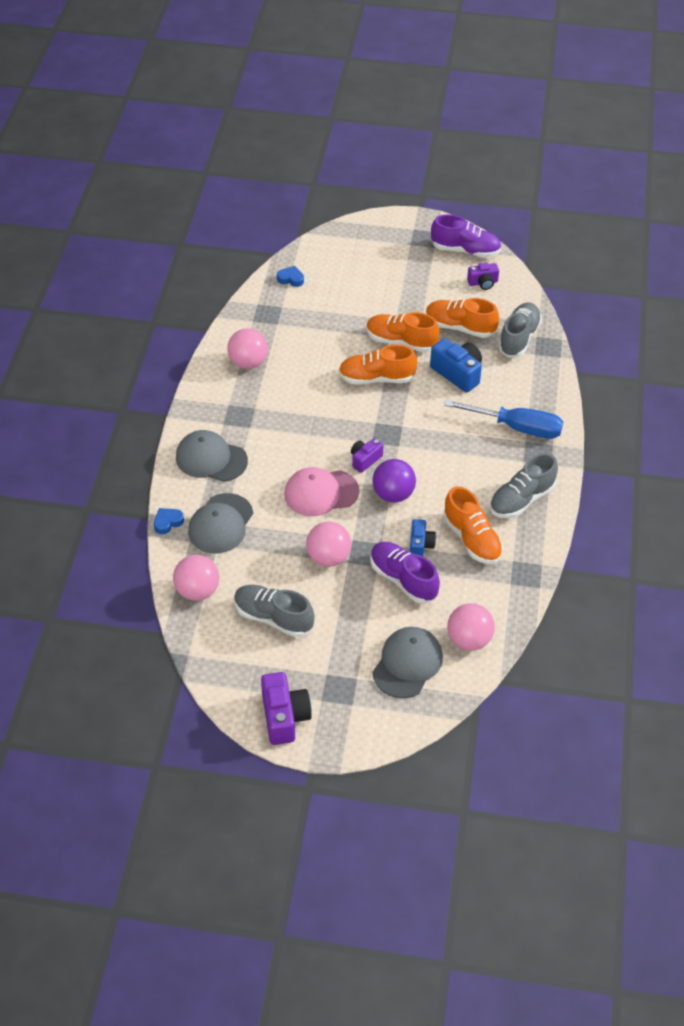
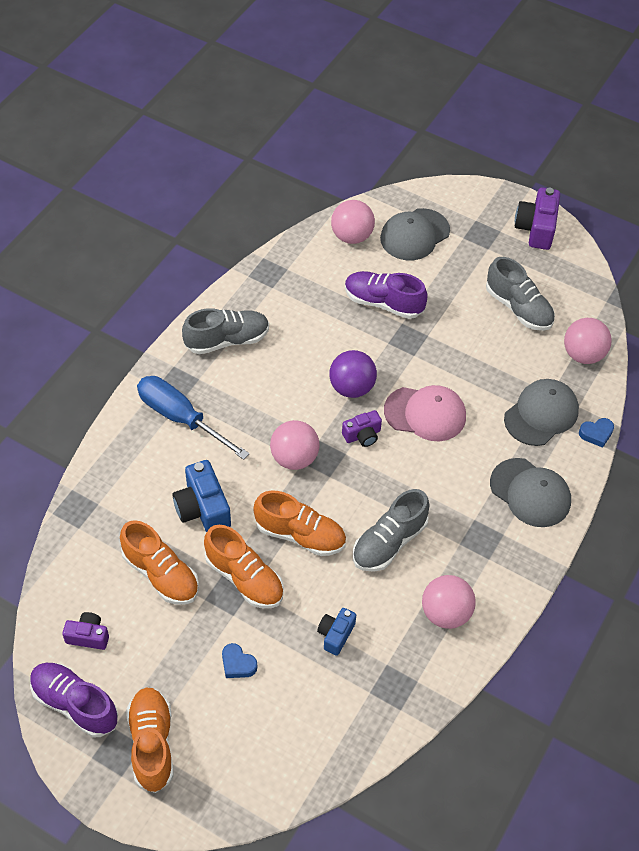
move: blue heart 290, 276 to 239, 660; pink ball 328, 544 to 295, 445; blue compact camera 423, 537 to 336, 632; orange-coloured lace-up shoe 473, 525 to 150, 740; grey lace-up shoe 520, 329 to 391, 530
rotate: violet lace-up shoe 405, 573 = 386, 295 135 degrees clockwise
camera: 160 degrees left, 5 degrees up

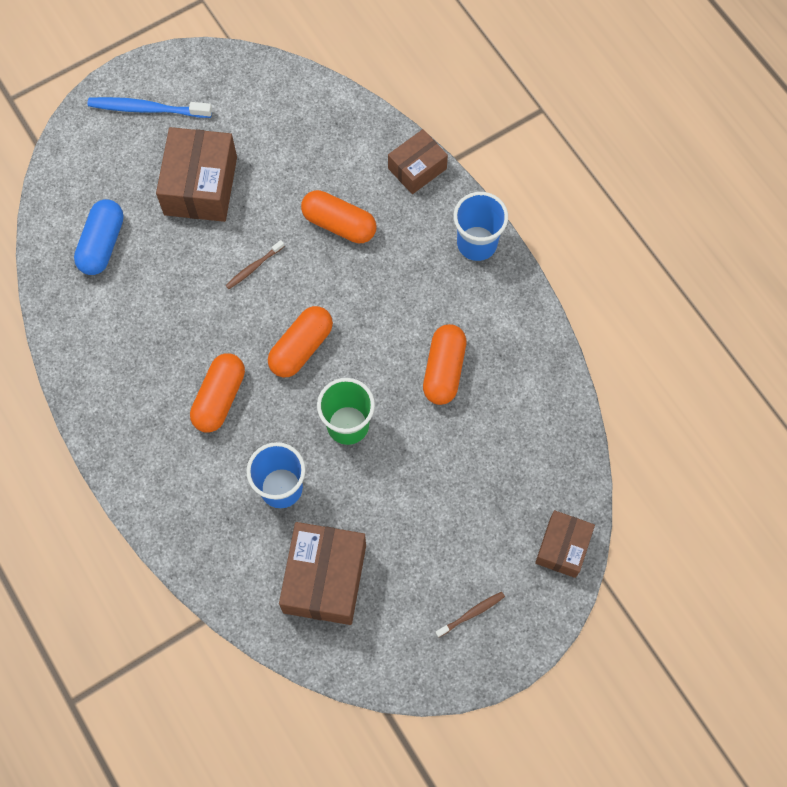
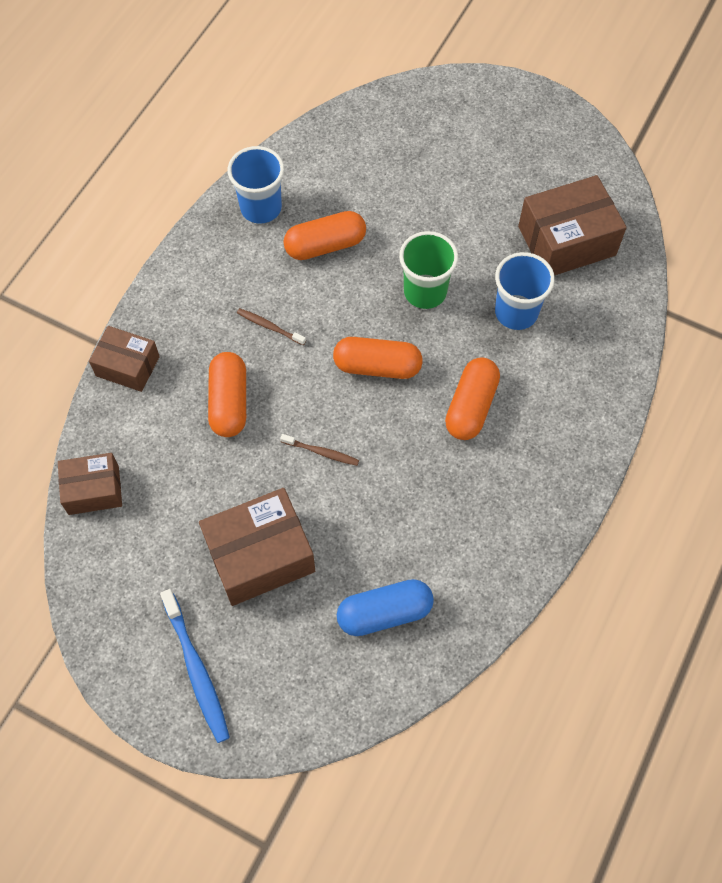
move: brown dental brush 470, 615 to 271, 326; blue tumbler 481, 226 to 256, 185; brown parcel 565, 544 to 90, 484
rotate: orange-coloured pill 217, 392 = 472, 398 60 degrees counterclockwise
camera: 120 degrees left, 5 degrees down

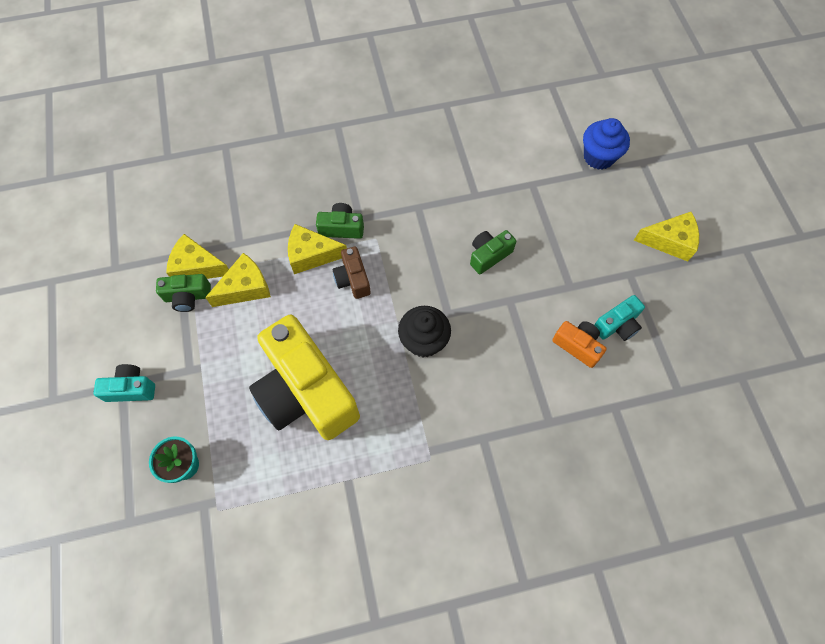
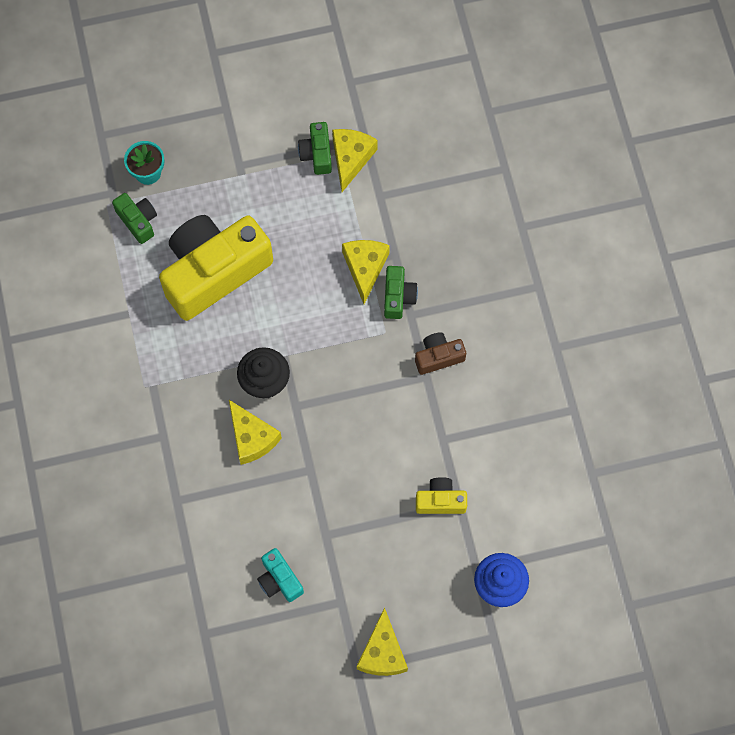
delete: aqua compact camera 124, 383; orange-coloured compact camera 579, 344
insert: bright yellow compact camera 441, 495
move: bright yellow cheese 238, 280 to 255, 432; brown compact camera 352, 273 to 440, 353; leaf-green compact camera 493, 252 to 134, 218
camera: 90 degrees right, 5 degrees up

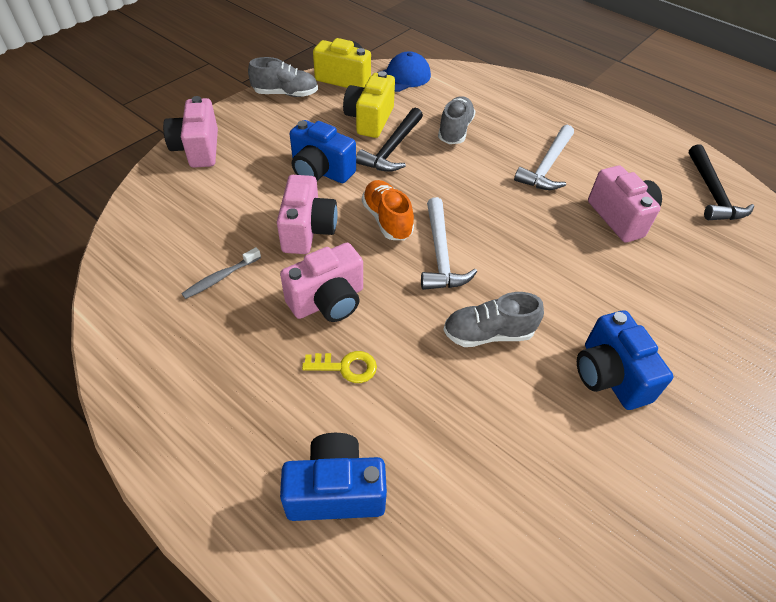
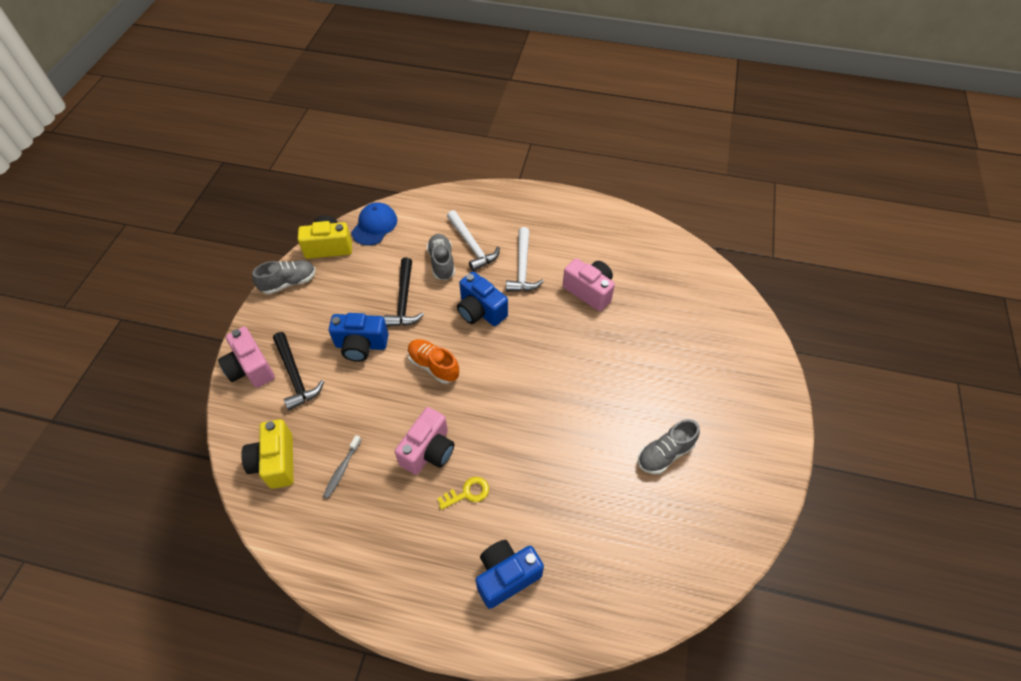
delete: pink compact camera 307, 214
move: bright yellow compact camera 369, 104 to 267, 454; pure white hammer 449, 243 to 473, 240; grey lace-up shoe 493, 319 to 669, 446; blue compact camera 625, 360 to 482, 298; black hammer 721, 182 to 298, 371
camera: 25 degrees left, 5 degrees up

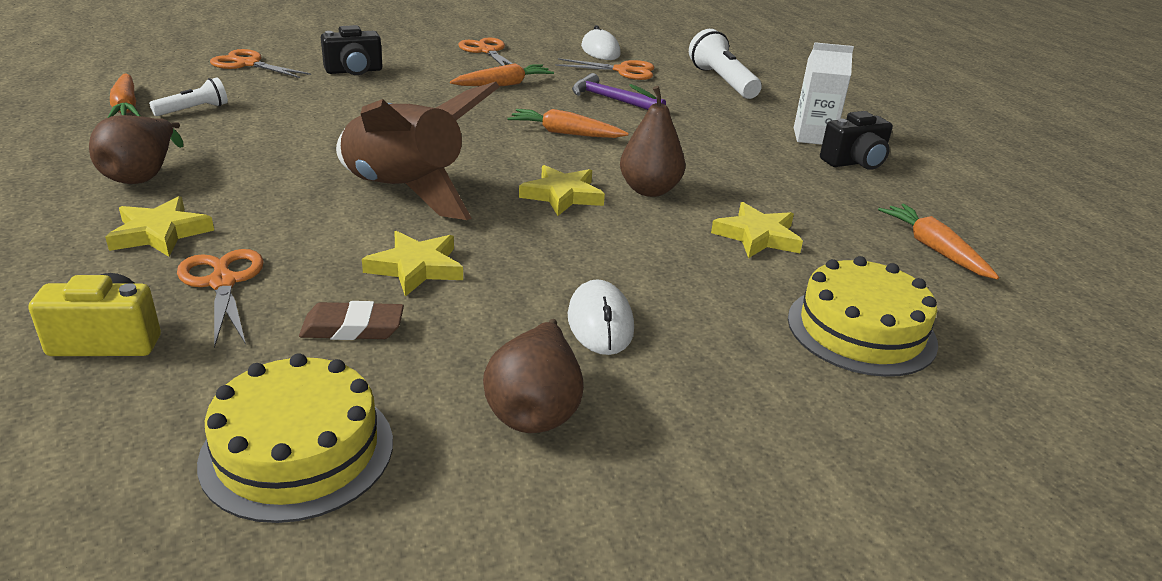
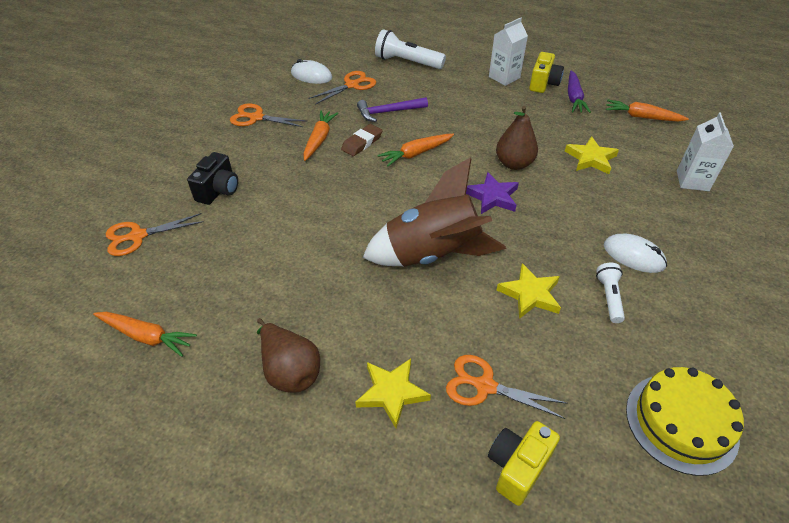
delete: brown pear fruit 533, 376
insert: violet carrot 579, 92
move: pure white torch 188, 96 to 610, 293; brown eraser 351, 320 to 362, 140
replace: bright yellow layer cake 863, 316 to pure white milk carton 705, 151
recolor: bright yellow five-pointed star 562, 190 to violet five-pointed star 492, 193; black compact camera 856, 140 to bright yellow compact camera 546, 72
camera: 45 degrees left, 15 degrees up

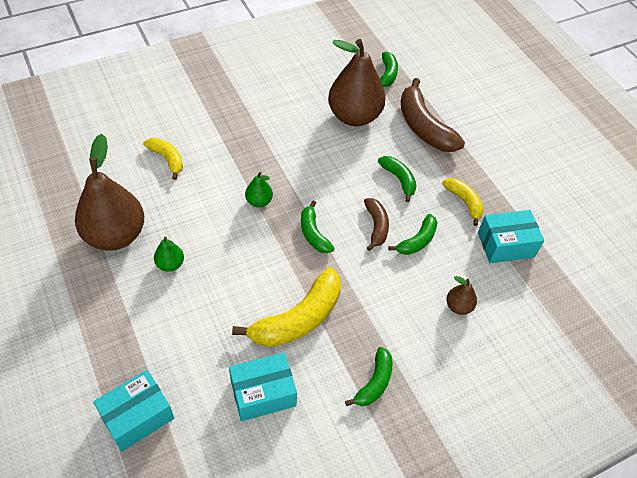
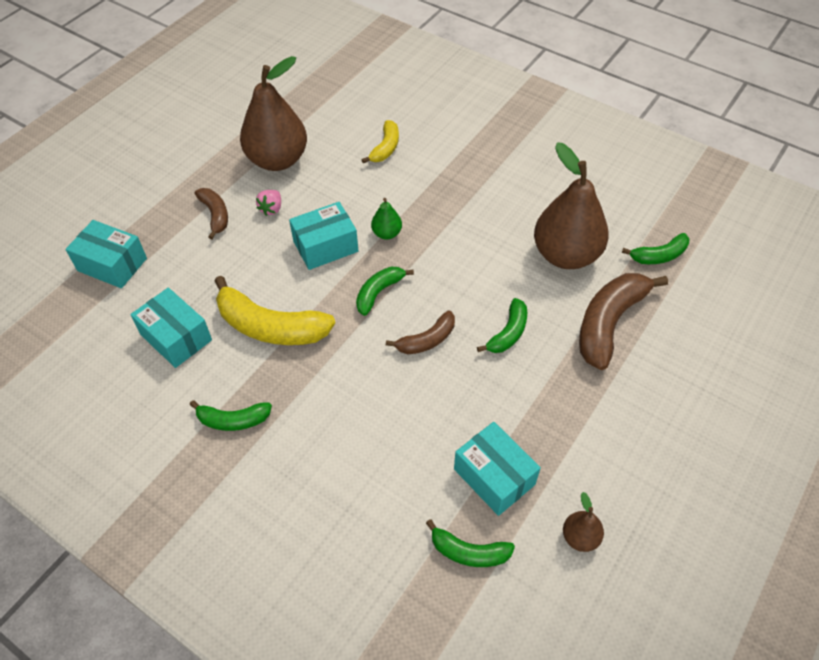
delete: bright yellow banana 463, 202
insert: brown banana 211, 213; aqua parcel 323, 236
move: leaf-green banana 413, 234 to 470, 543; brown pear fruit 461, 295 to 583, 522
replace: leaf-green pear fruit 169, 254 to pink berry 268, 203
camera: 65 degrees right, 0 degrees up

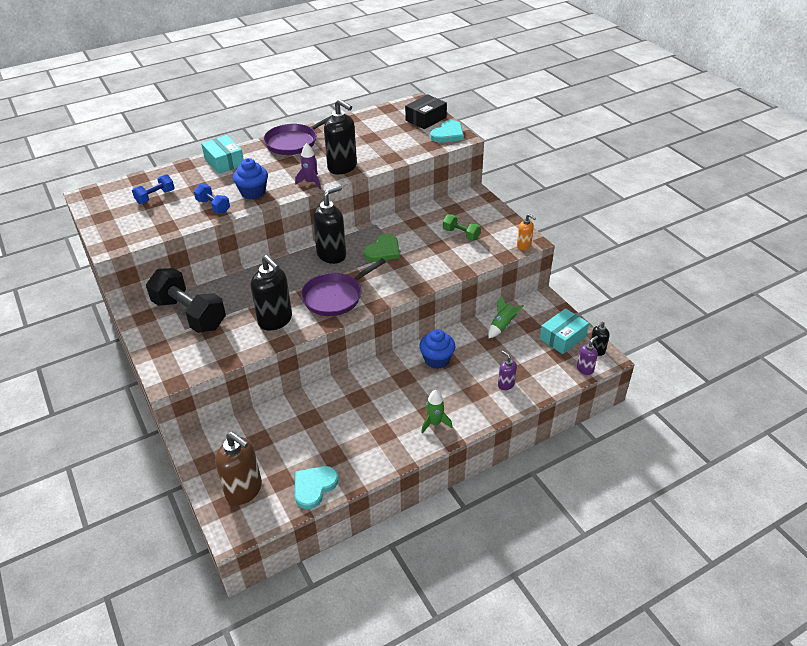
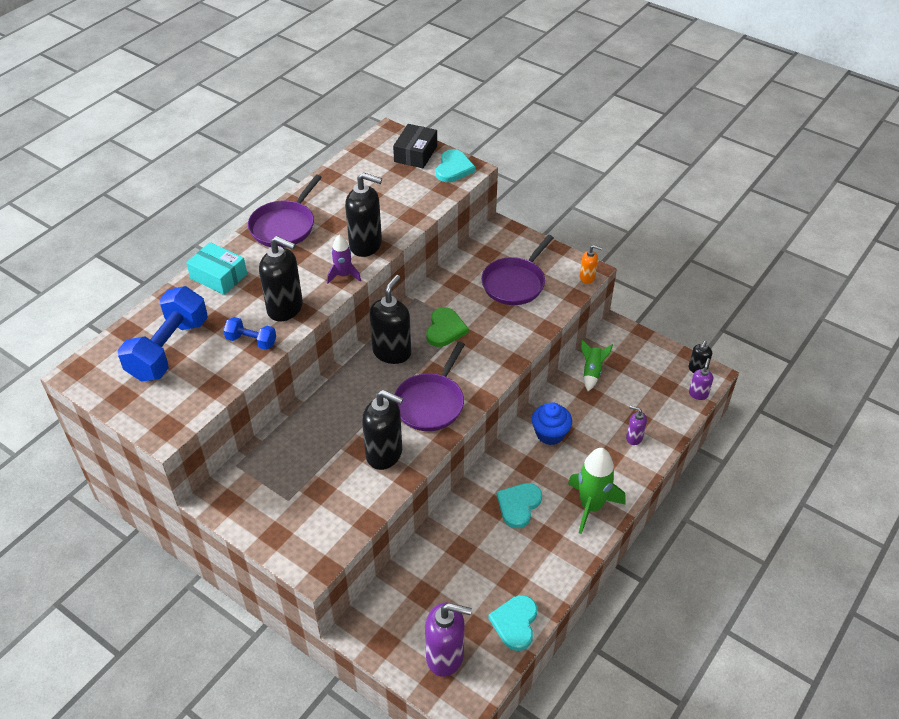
delete: black dumbbell 186, 300; aqua parcel 564, 331
insert: aqua heart 519, 505
replace: blue muffin 250, 178 to black soap dispenser 281, 278; leaf-green dumbbell 462, 227 to violet pan 517, 270
recolor: brown soap dispenser 238, 468 to violet soap dispenser 448, 639
resize: blue dumbbell 153, 189 = 163, 334 x2.01; leaf-green toy rocket 436, 411 = 596, 491 x1.74
camera: 25 degrees left, 5 degrees up

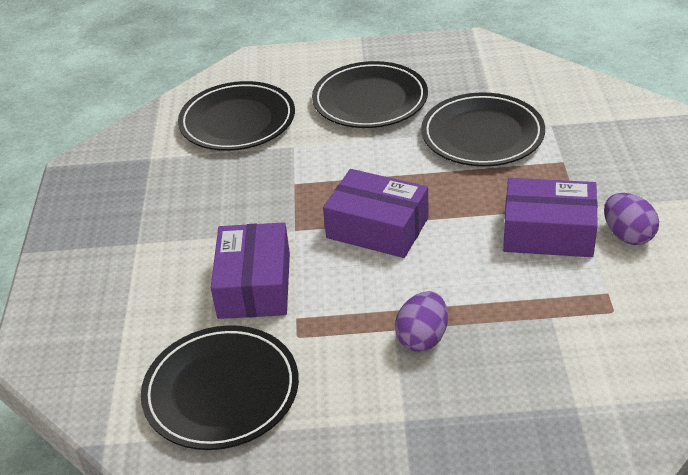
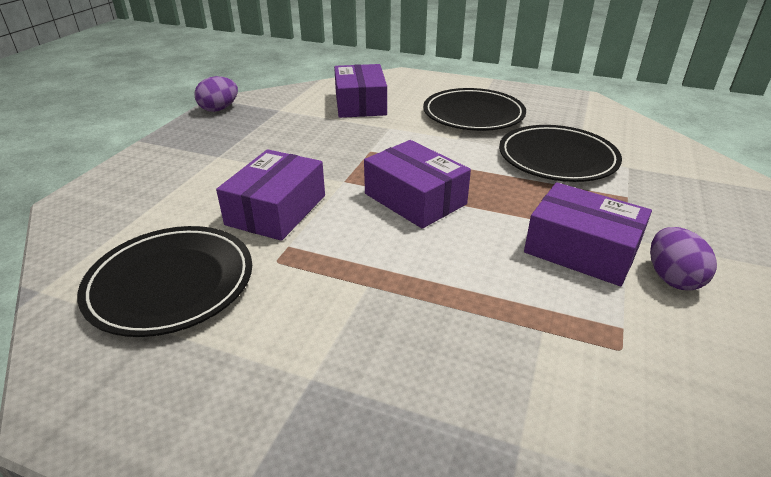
move: violet toy egg 421, 321 to 216, 94
replace: black dinner plate 236, 116 to violet parcel 360, 91
camera: 20 degrees right, 5 degrees down

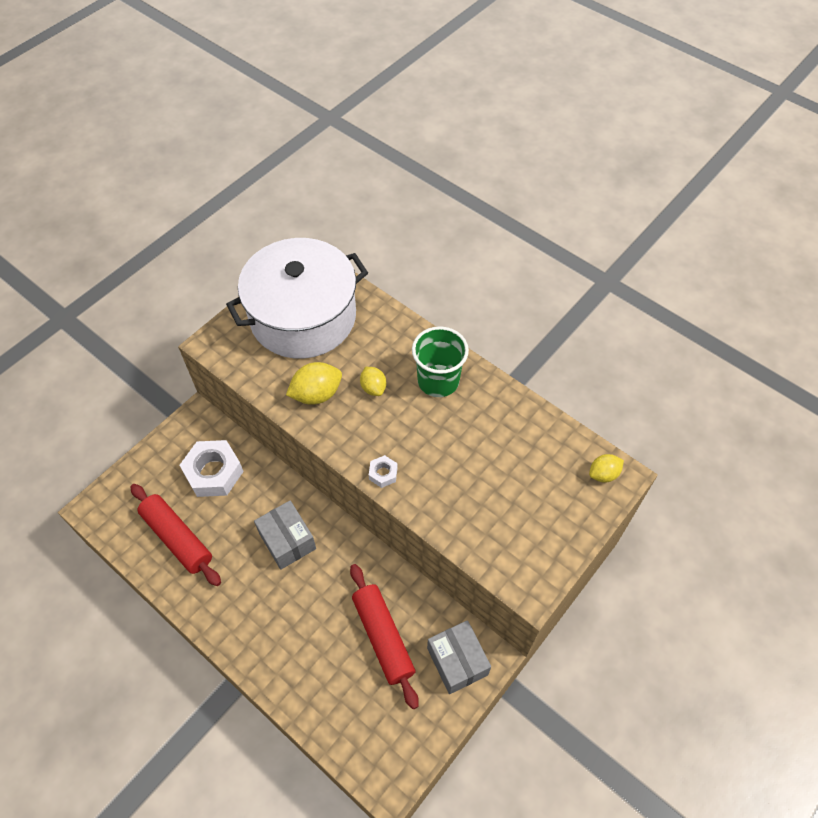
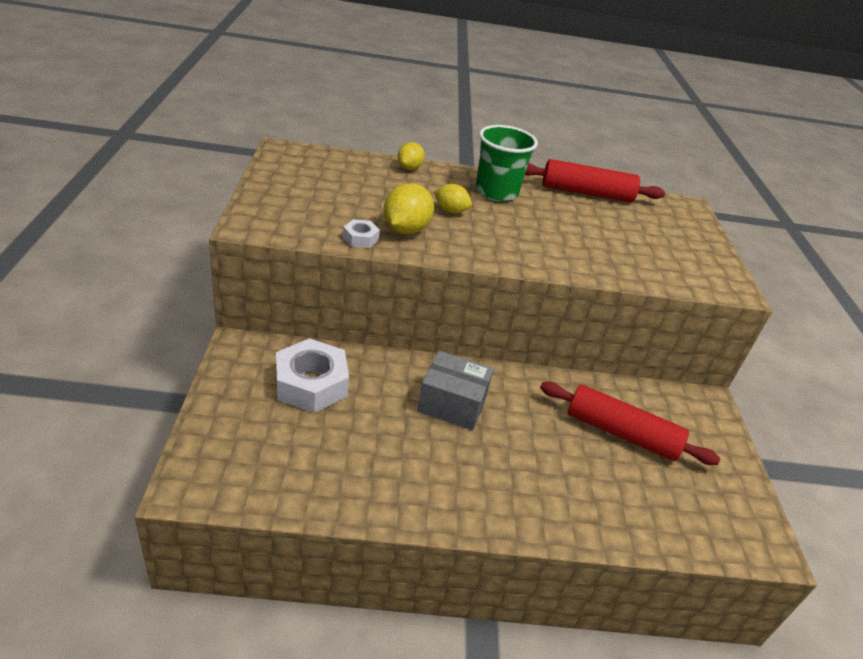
delete: pure white stockpot 297, 298; grey parcel 459, 657
move: crimson pastry roller 175, 535 to 595, 181; pure white hex nut 383, 471 to 361, 233; bright yellow lemon 606, 468 to 411, 156
camera: 45 degrees left, 20 degrees down

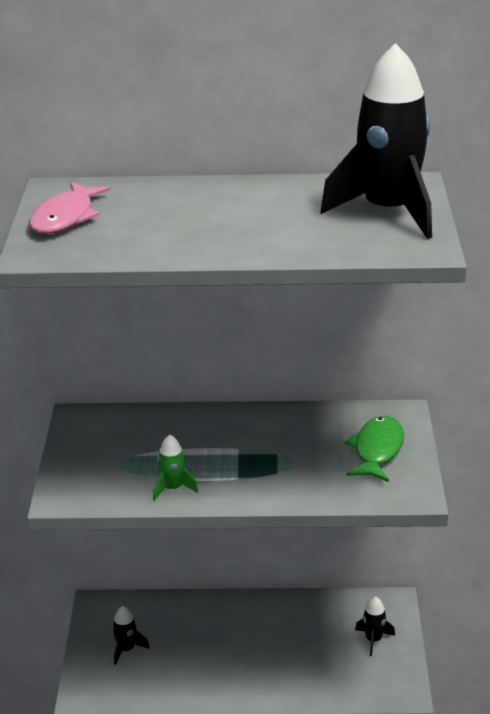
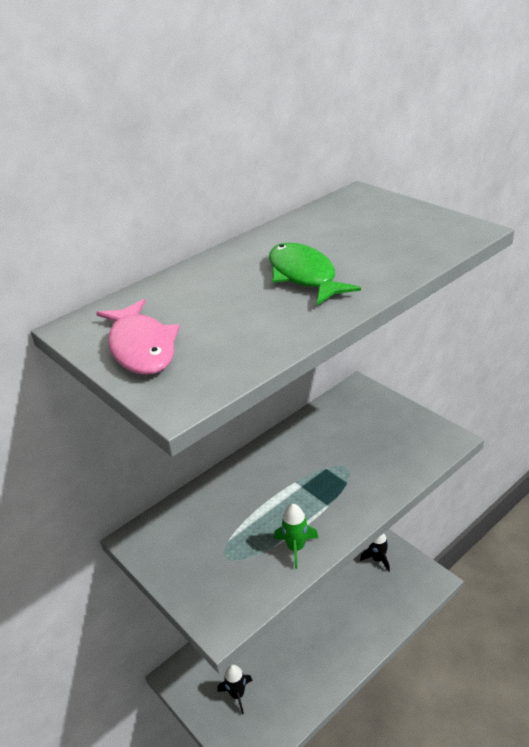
delete: black toy rocket 376, 141
move: leaf-green fish figure 374, 449 to 315, 274
camera: 40 degrees left, 5 degrees up

